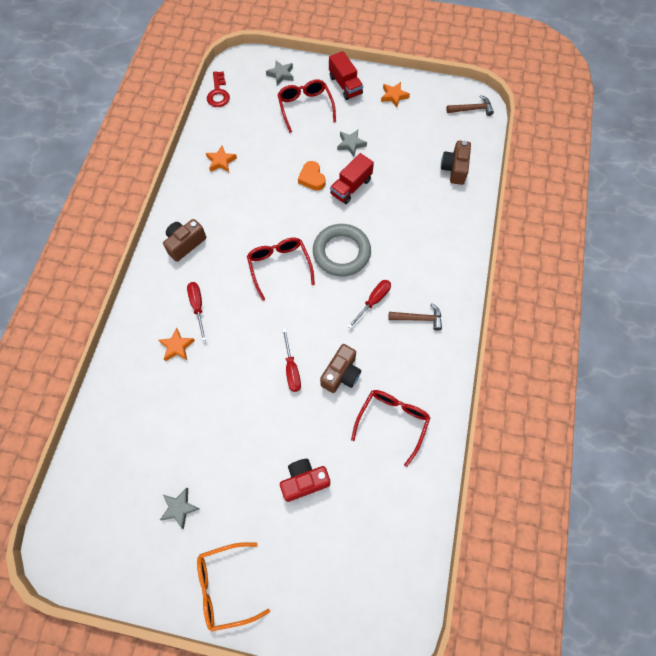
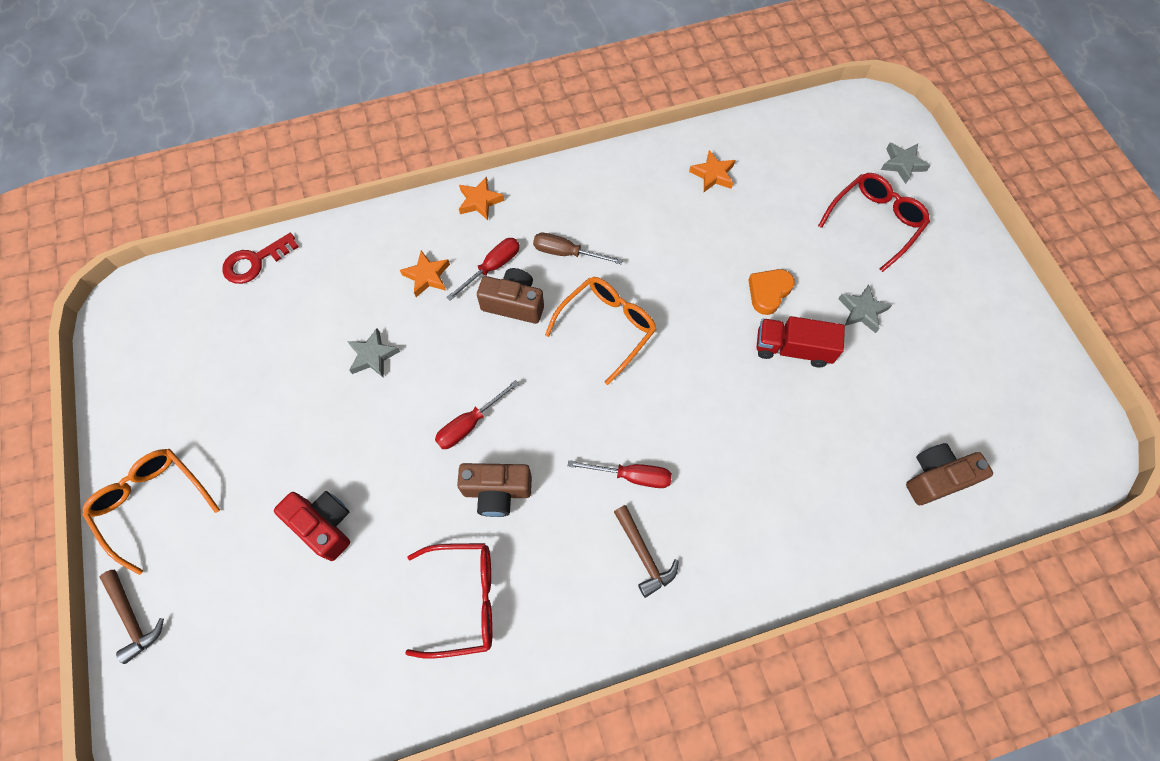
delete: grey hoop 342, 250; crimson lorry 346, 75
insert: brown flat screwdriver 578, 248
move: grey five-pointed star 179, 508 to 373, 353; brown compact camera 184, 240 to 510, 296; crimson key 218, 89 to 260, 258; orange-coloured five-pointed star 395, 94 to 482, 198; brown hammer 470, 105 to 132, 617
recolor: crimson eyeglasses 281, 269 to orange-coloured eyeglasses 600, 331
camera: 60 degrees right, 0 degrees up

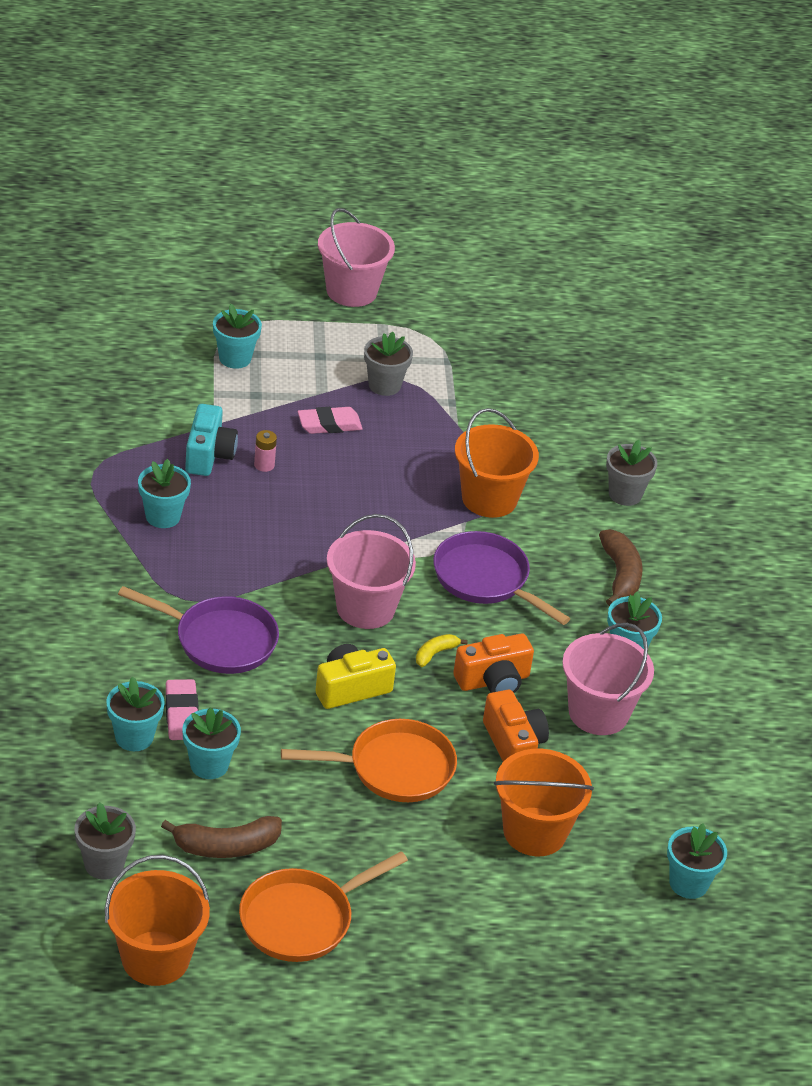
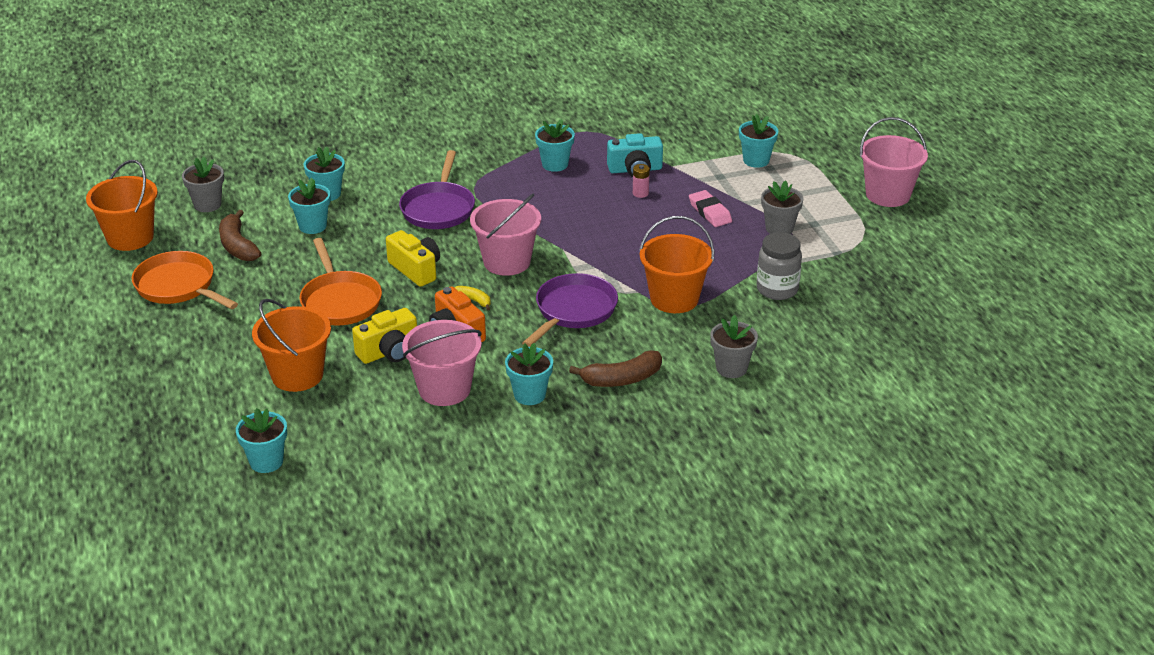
delete: pink eraser 182, 709
insert: grey jar 779, 266
recolor: orange-coloured compact camera 516, 726 to bright yellow compact camera 384, 336
camera: 80 degrees right, 5 degrees down

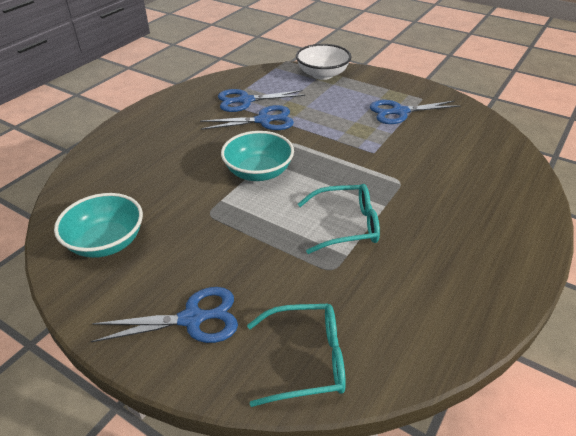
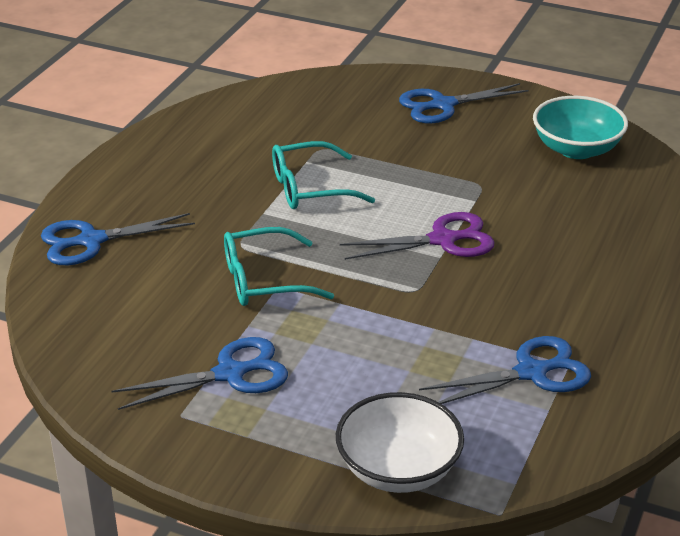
move: blue pair of scissors 247, 117 to 118, 239; aqua eyeglasses 296, 355 to 279, 266
replace: aqua deep dish 257, 156 to violet pair of scissors 417, 236
camera: 170 degrees right, 5 degrees down

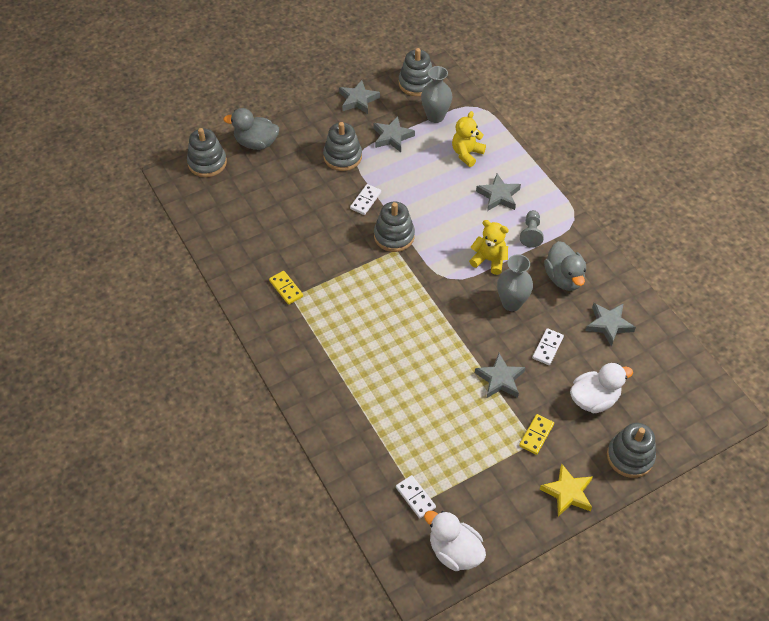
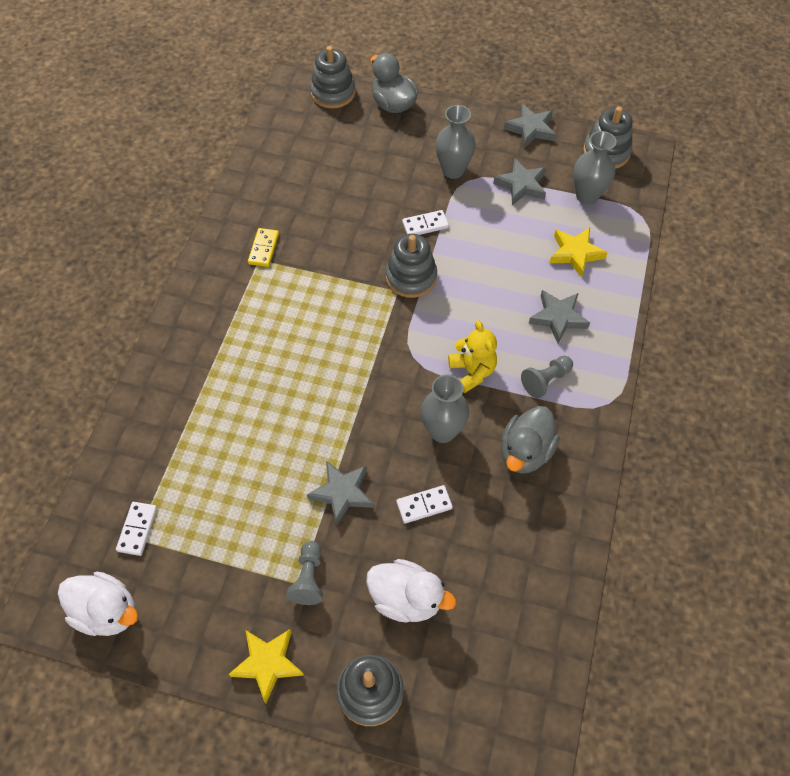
delete: grey five-pointed star 610, 324
replace: grey stacking toy 342, 146 to grey flower vase 455, 142; bright yellow teddy 469, 139 to bright yellow five-pointed star 579, 252; bright yellow domino tile 536, 434 to grey game pawn 304, 573
rotate: pure white duck 455, 541 = 98, 604 120 degrees clockwise
camera: 45 degrees right, 5 degrees up

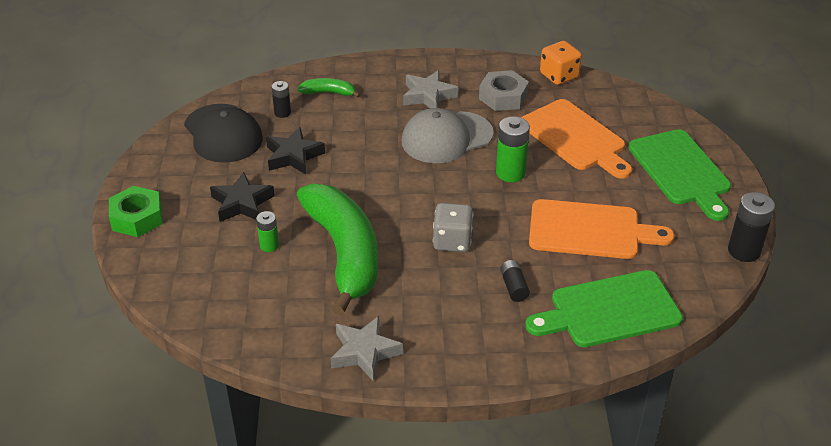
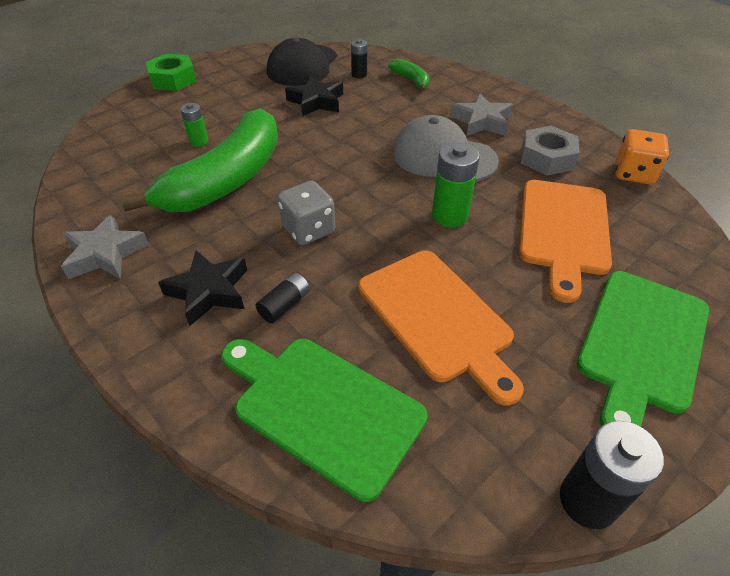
move: black five-pointed star 242, 197 to 202, 288
camera: 50 degrees right, 5 degrees up

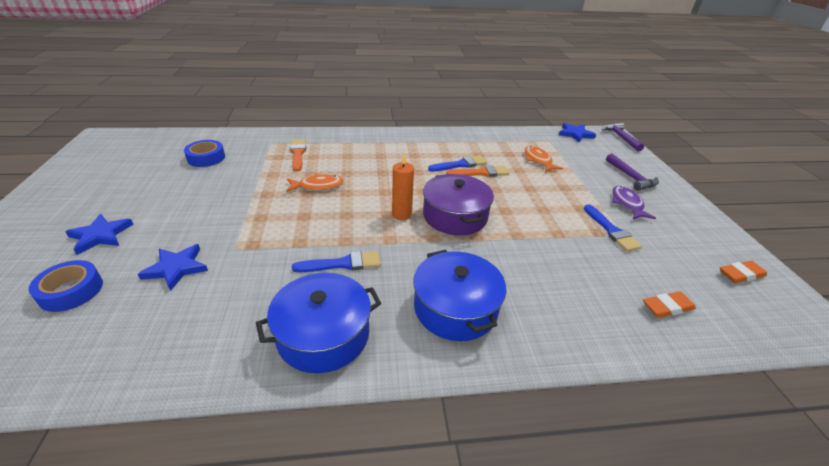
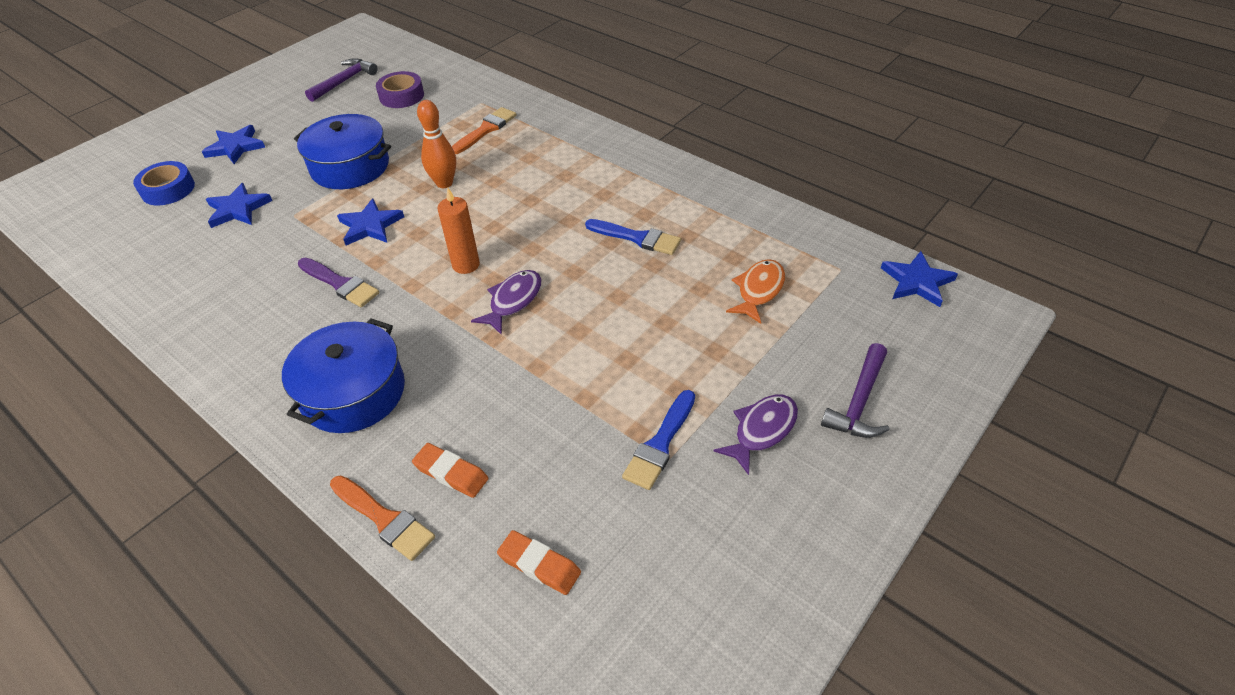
insert: blue five-pointed star 370, 222
move: blue stockpot 318, 323 to 342, 151; orange-coloured paintbrush 477, 171 to 382, 518; violet hammer 623, 136 to 341, 80; orange-coloured eraser 743, 272 to 450, 470
replace: orange-coloured fish figure 315, 182 to orange-coloured bowling pin 436, 144; violet stockpot 458, 204 to violet fish figure 506, 302
recolor: blue tape 204, 153 to violet tape 400, 89; blue paintbrush 336, 261 to violet paintbrush 338, 282
camera: 50 degrees right, 10 degrees up

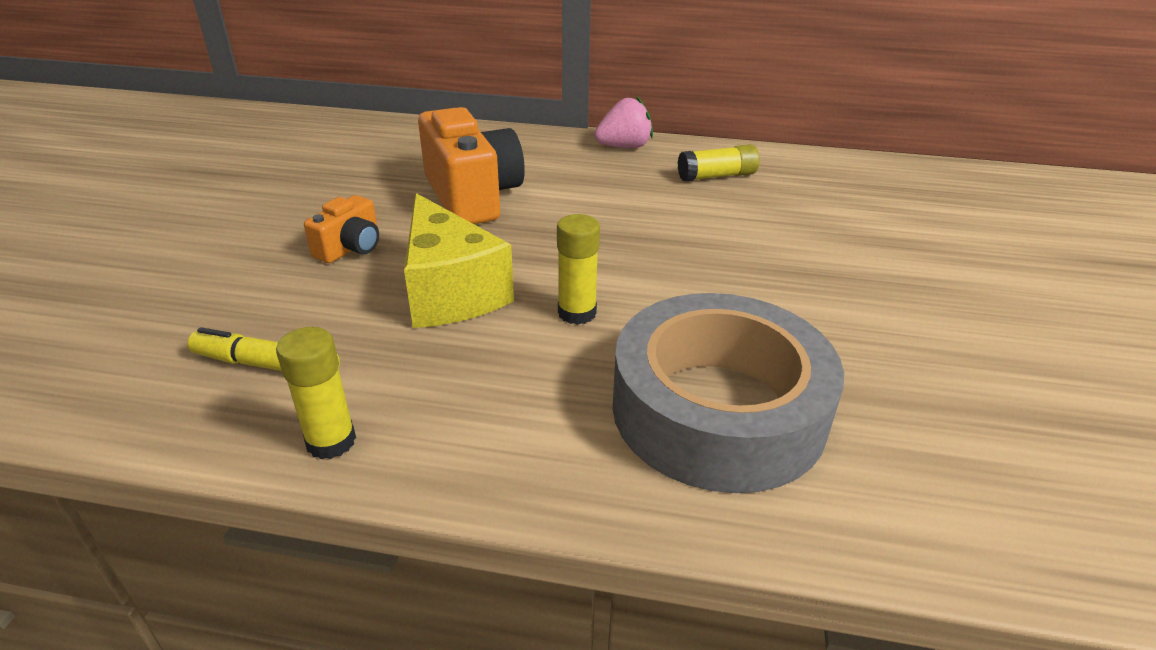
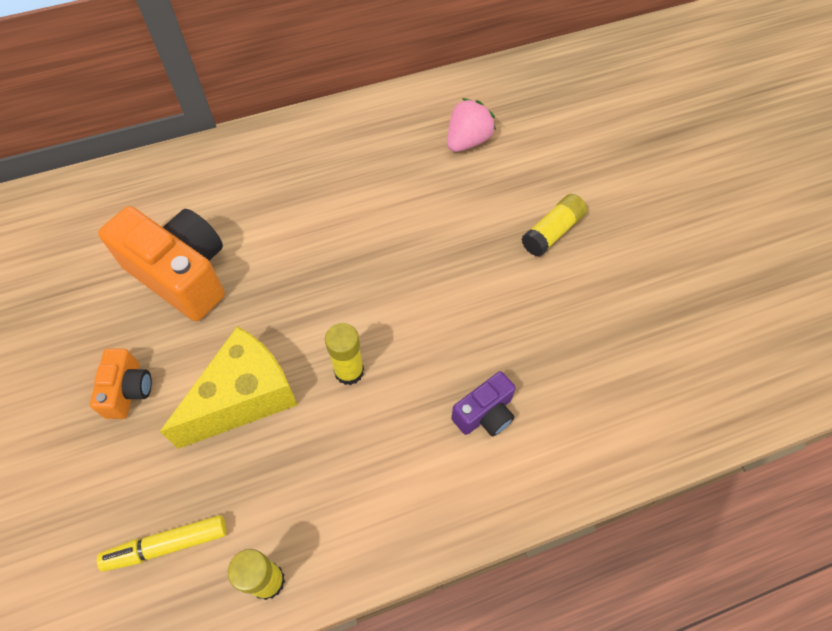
move: pink berry 623, 122 to 471, 125; bright yellow glue stick 718, 162 to 554, 225
replace: grey tape 728, 393 to violet compact camera 483, 403
rotate: bright yellow cheese 459, 260 = 229, 387 75 degrees counterclockwise
camera: 30 degrees left, 25 degrees up

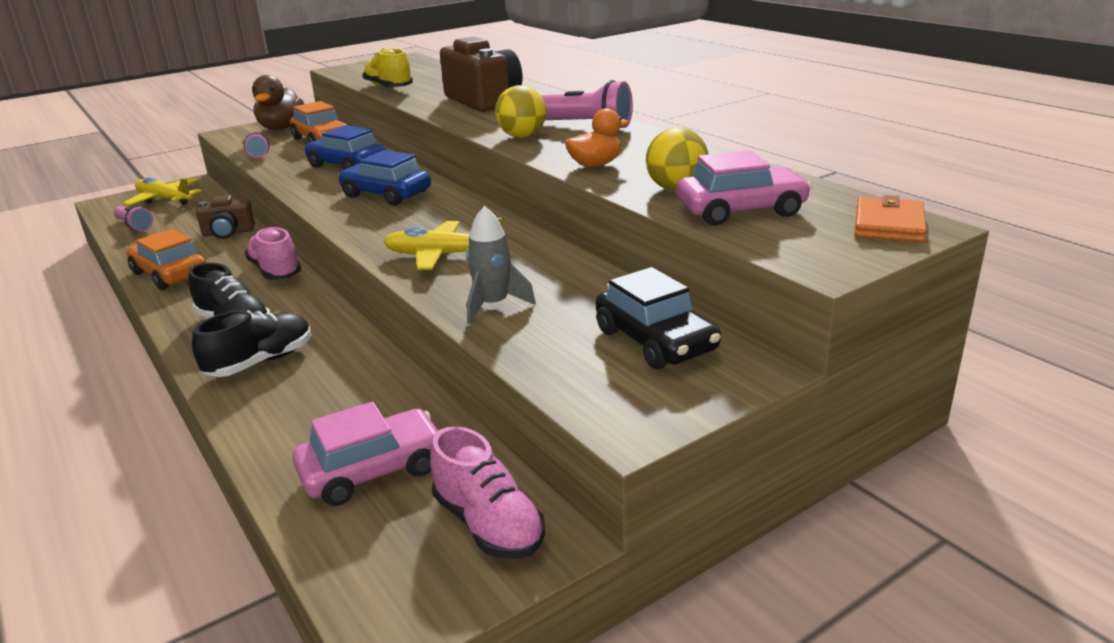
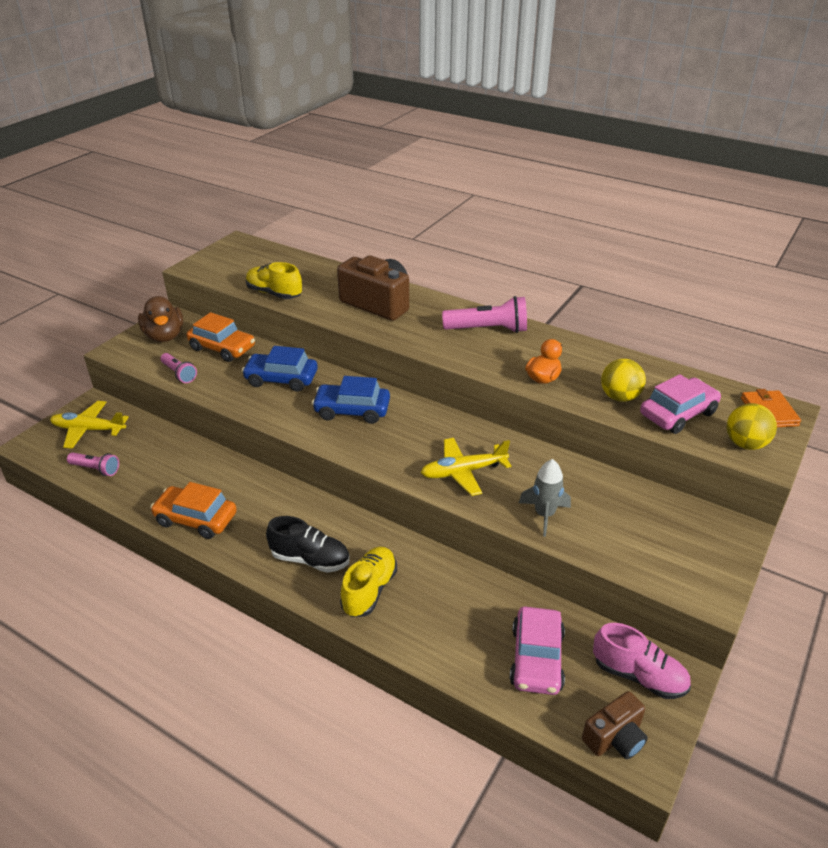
delete: pink lace-up shoe 273, 253; black toy car 658, 318
move: brown compact camera 225, 217 to 615, 725; bright yellow ball 520, 111 to 751, 426
recolor: black lace-up shoe 251, 343 to bright yellow lace-up shoe 368, 582
rotate: pink toy car 365, 454 = 537, 651 150 degrees clockwise
camera: 25 degrees left, 10 degrees up

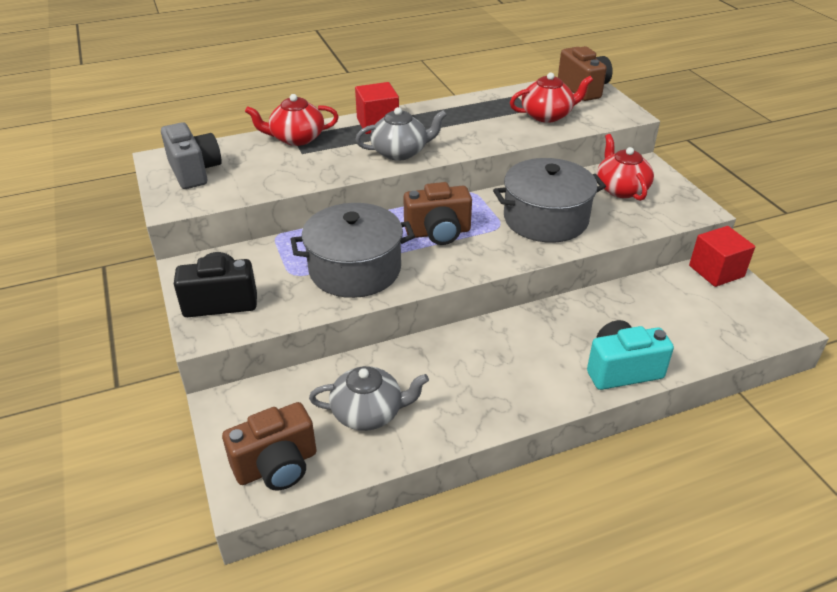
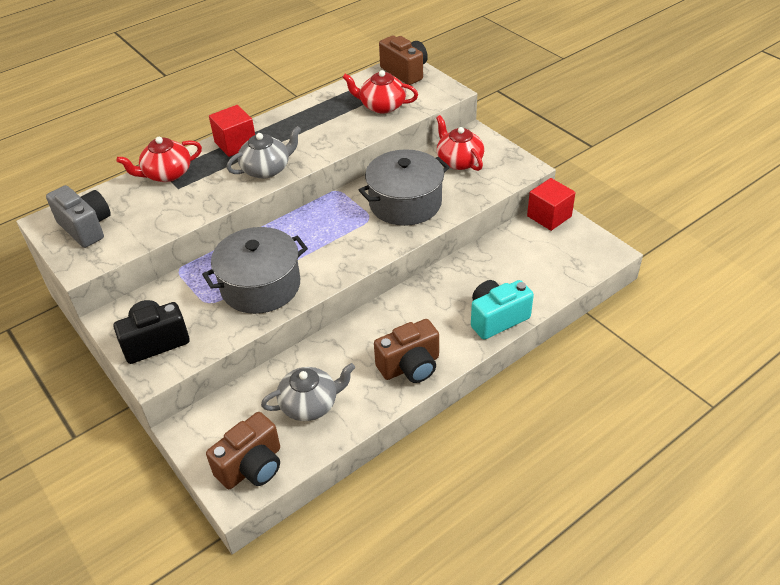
move: brown compact camera 437, 213 to 406, 351
rotate: crimson teapot 551, 98 = 380, 92 135 degrees counterclockwise
camera: 15 degrees left, 5 degrees up

